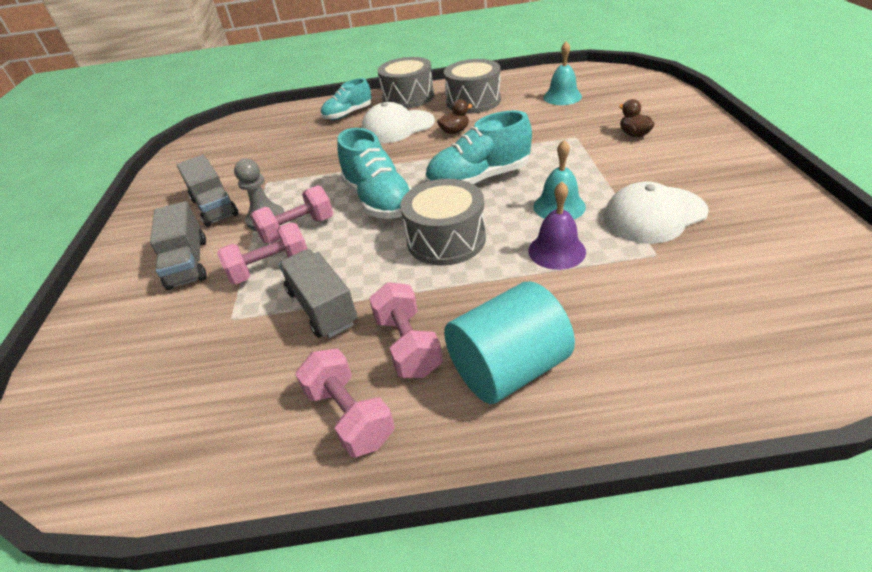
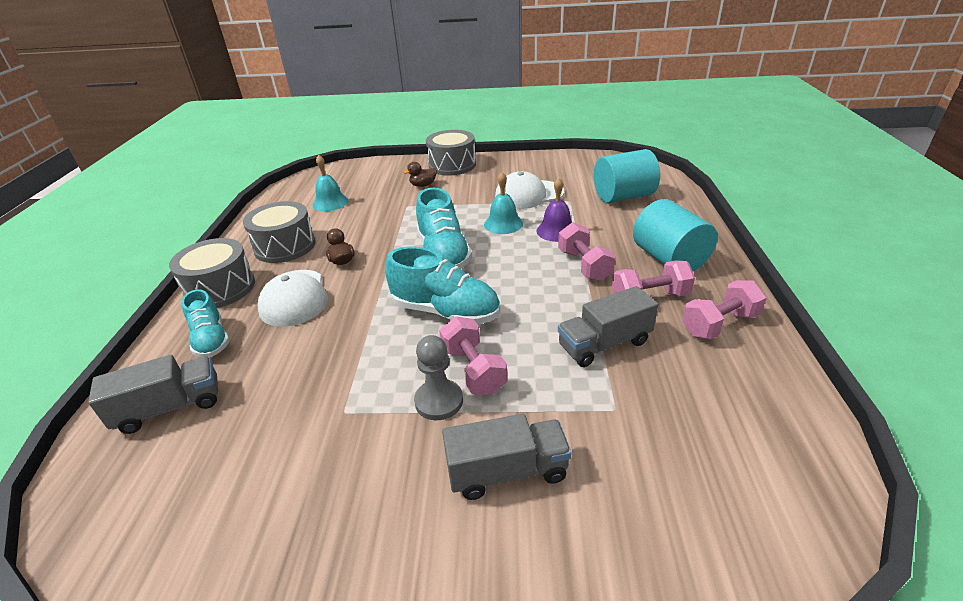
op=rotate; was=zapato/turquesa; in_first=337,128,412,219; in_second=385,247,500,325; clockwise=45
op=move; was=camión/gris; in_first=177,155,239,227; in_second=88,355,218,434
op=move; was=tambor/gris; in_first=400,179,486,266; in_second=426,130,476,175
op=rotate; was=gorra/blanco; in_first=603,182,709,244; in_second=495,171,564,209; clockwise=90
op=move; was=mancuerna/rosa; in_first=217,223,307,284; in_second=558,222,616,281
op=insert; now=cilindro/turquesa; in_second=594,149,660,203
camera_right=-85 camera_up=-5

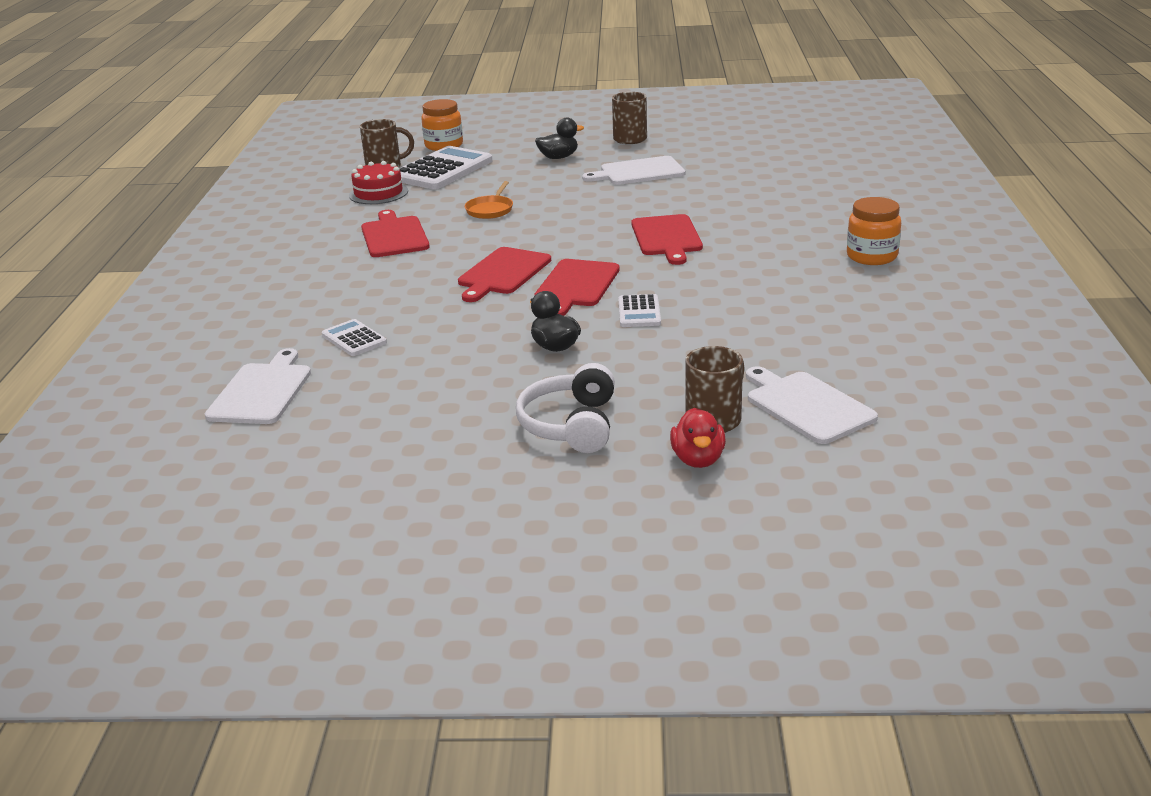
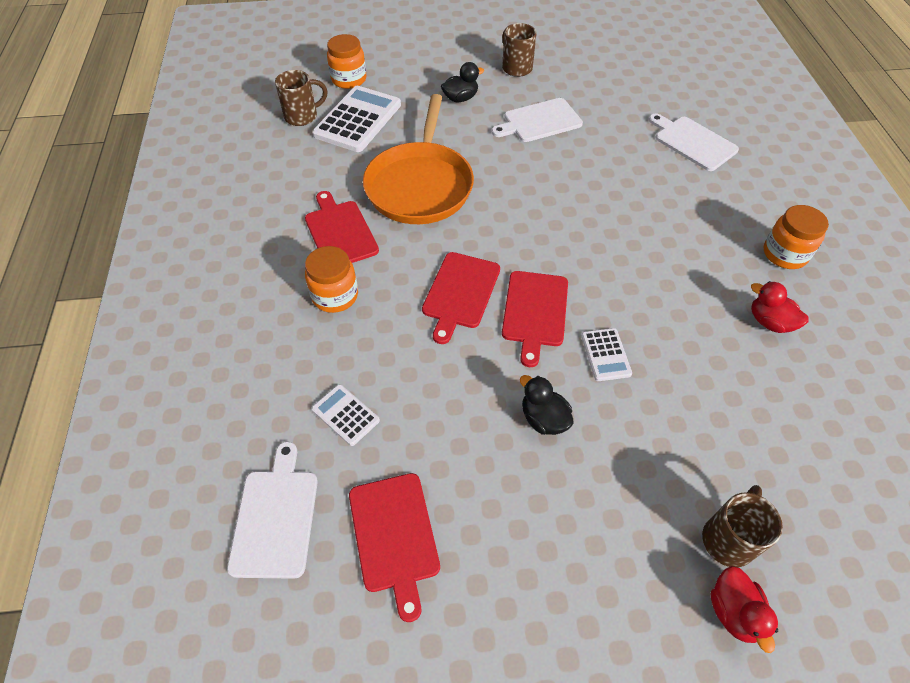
op=delete; was=tarta/rojo; in_first=349,161,408,204
op=resize; was=sartén/naranja; in_first=464,181,513,219; in_second=363,94,474,224; ratio=2.42
op=move; was=tabla de cortar/rojo; in_first=631,214,703,265; in_second=349,473,440,622
op=delete; was=auriculares/blanco; in_first=516,363,615,453
op=move; was=tabla de cortar/blanco; in_first=746,366,878,444; in_second=649,114,739,171
op=insert; now=tarro/naranja; in_second=305,246,358,313
op=insert; now=pato/rojo; in_second=751,281,808,333
camera_right=-10 camera_up=25

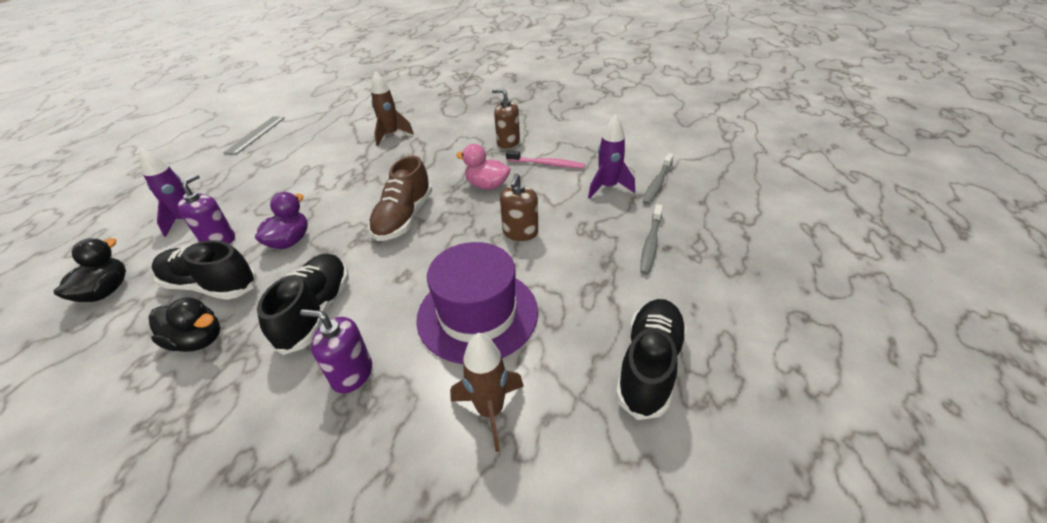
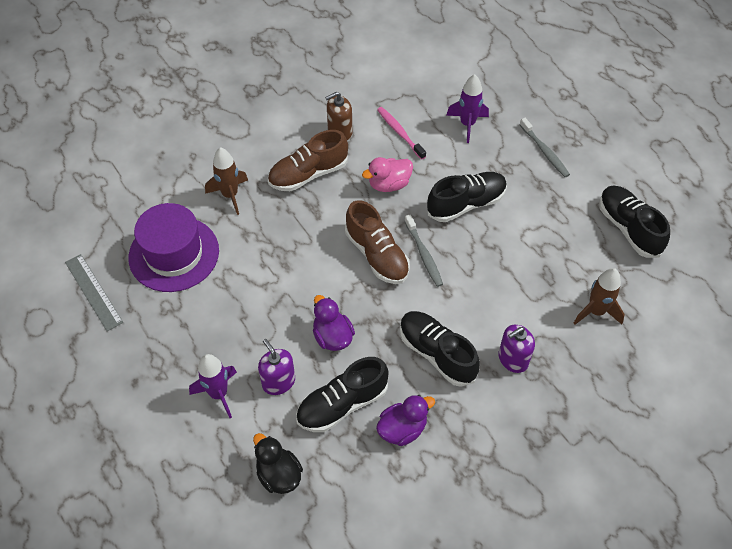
op=rotate; was=cepillo de dientes/rosa; in_first=506,150,585,169; in_second=377,107,426,160; clockwise=-90
op=move; was=cepillo de dientes/gris; in_first=643,153,674,205; in_second=405,215,443,287
op=replace; was=dispensador de jabón/marrón; now=zapato/negro; in_first=500,174,538,241; in_second=427,172,507,222
op=move; was=sombrero/morado; in_first=416,242,538,364; in_second=128,203,219,292
op=recolor; was=pato/negro; now=pato/morado; in_first=148,298,221,352; in_second=376,395,435,446
op=insert; now=zapato/marrón; in_second=268,130,348,191
camera_right=-50 camera_up=15

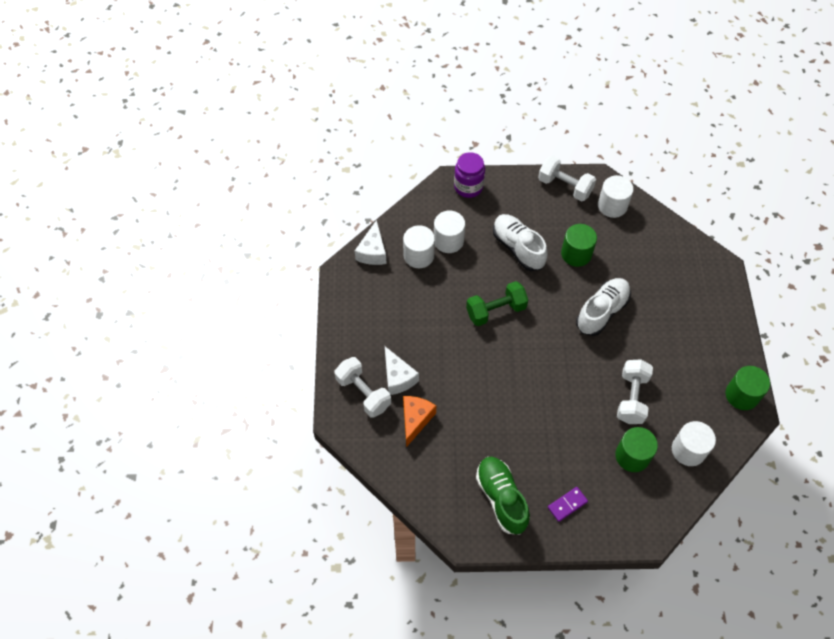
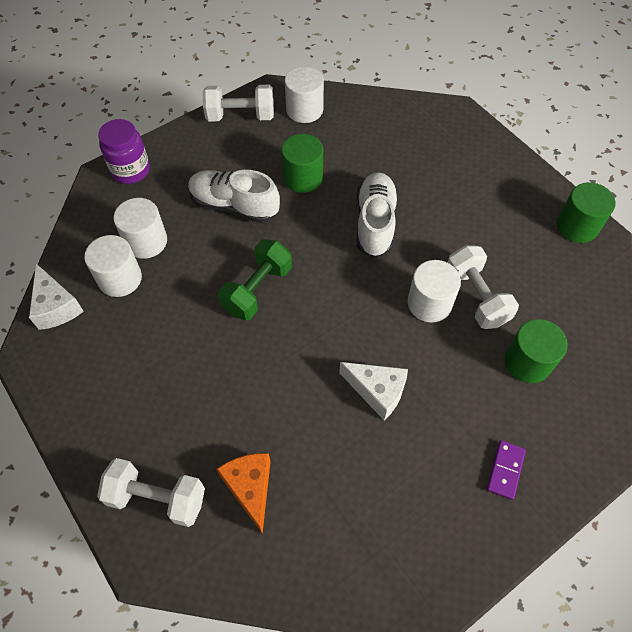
op=move; was=queso/blanco; in_first=385,347,419,395; in_second=339,362,408,420
op=move; was=cilindro/blanco; in_first=672,421,716,466; in_second=408,260,461,323
op=delete; was=zapato/verde; in_first=476,457,530,534
camera_right=-35 camera_up=0

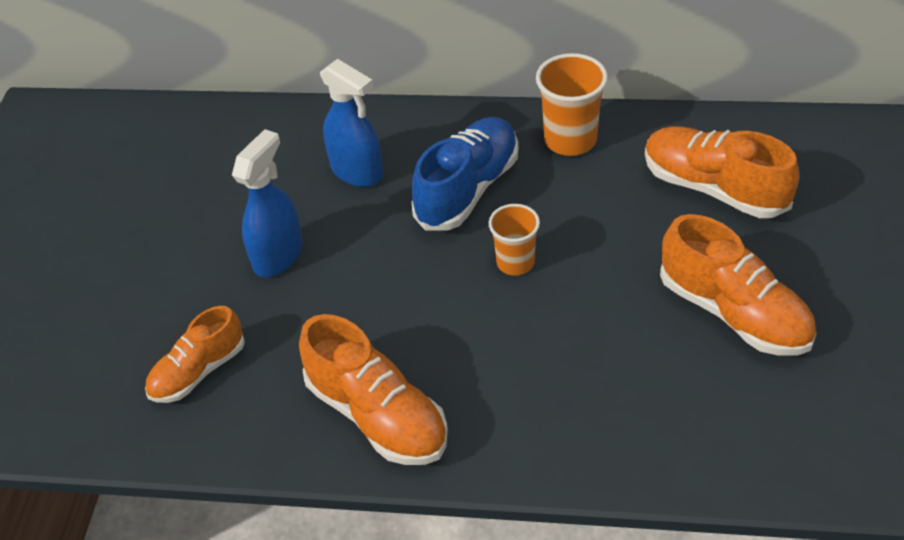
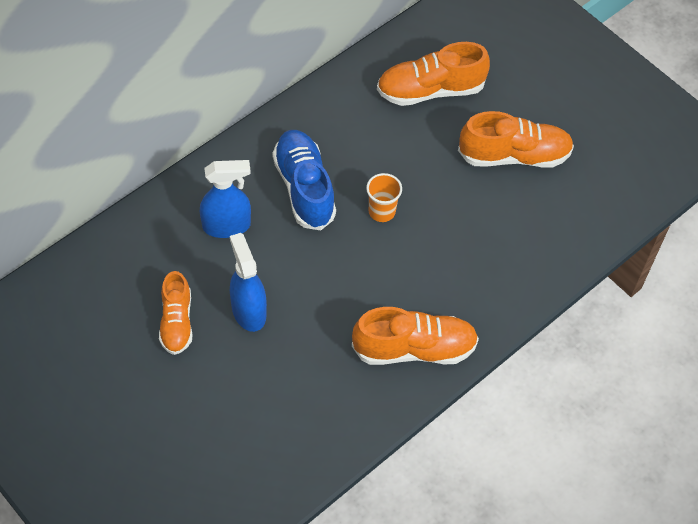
op=delete; was=vaso/naranja; in_first=536,53,608,156
op=move; was=zapato/naranja; in_first=145,306,245,403; in_second=159,271,192,355
camera_right=-55 camera_up=10

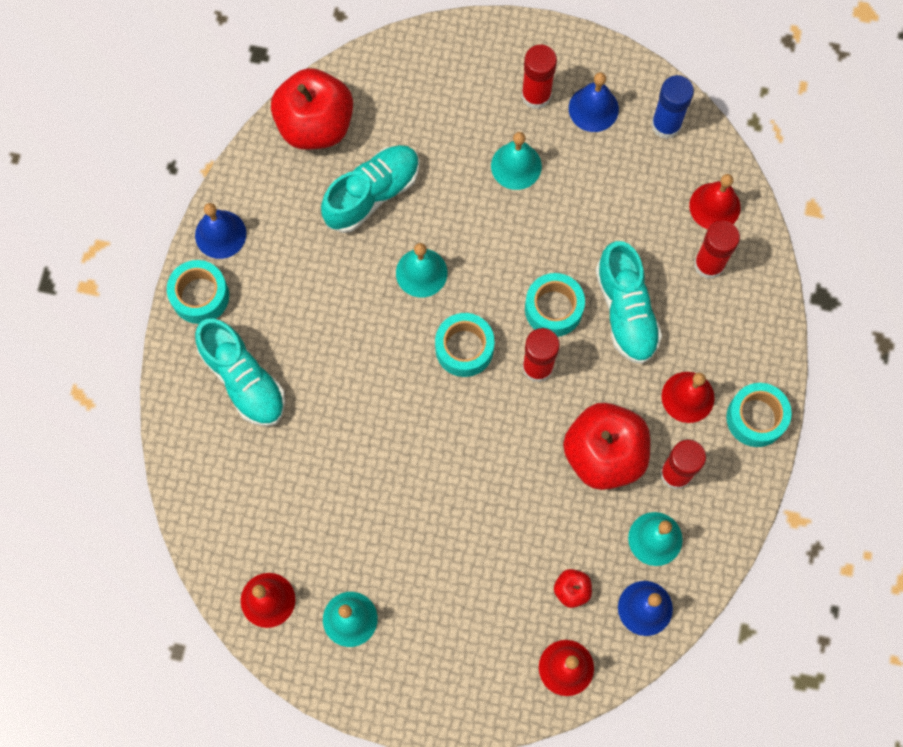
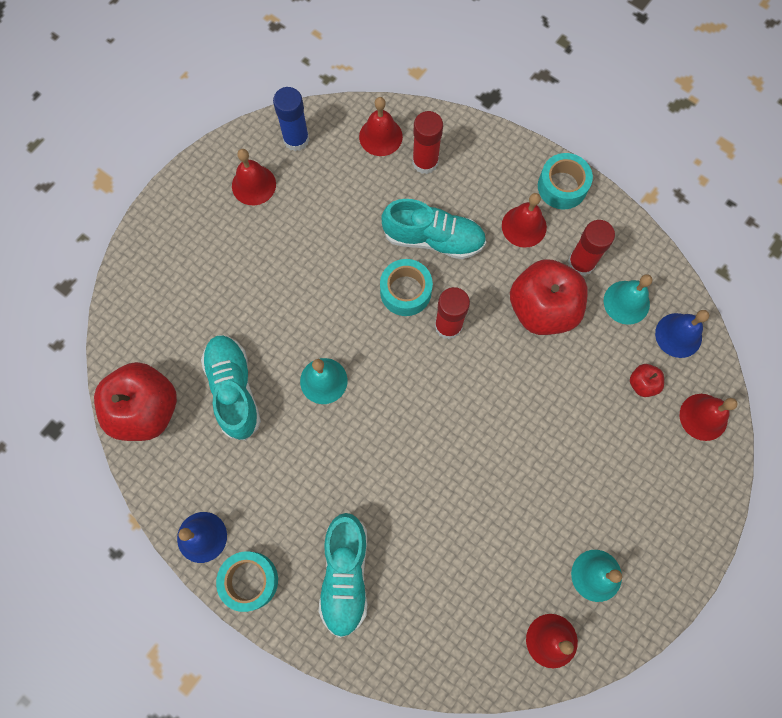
op=delete; was=barra de pegamento/rojo; in_first=522,45,557,109
op=recolor; was=campana/azul; now=campana/rojo; in_first=569,72,619,132; in_second=232,149,276,205
op=delete; was=campana/turquesa; in_first=491,132,542,190
op=delete; was=cinta adhesiva/turquesa; in_first=435,313,494,377
op=rotate; was=zapato/turquesa; in_first=195,319,285,427; in_second=319,513,367,638; clockwise=105
camera_right=-65 camera_up=0

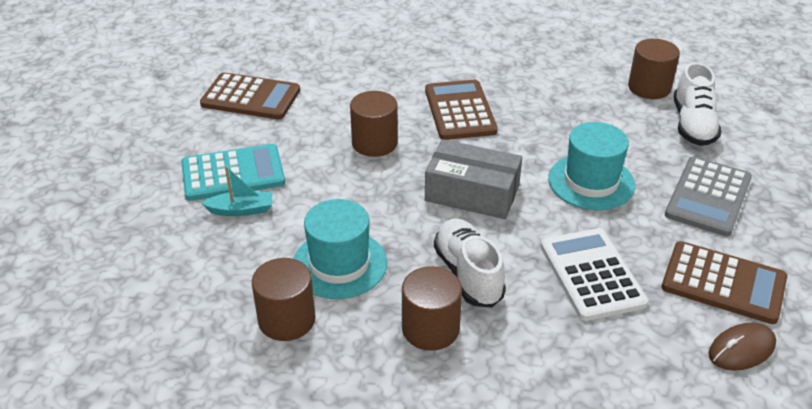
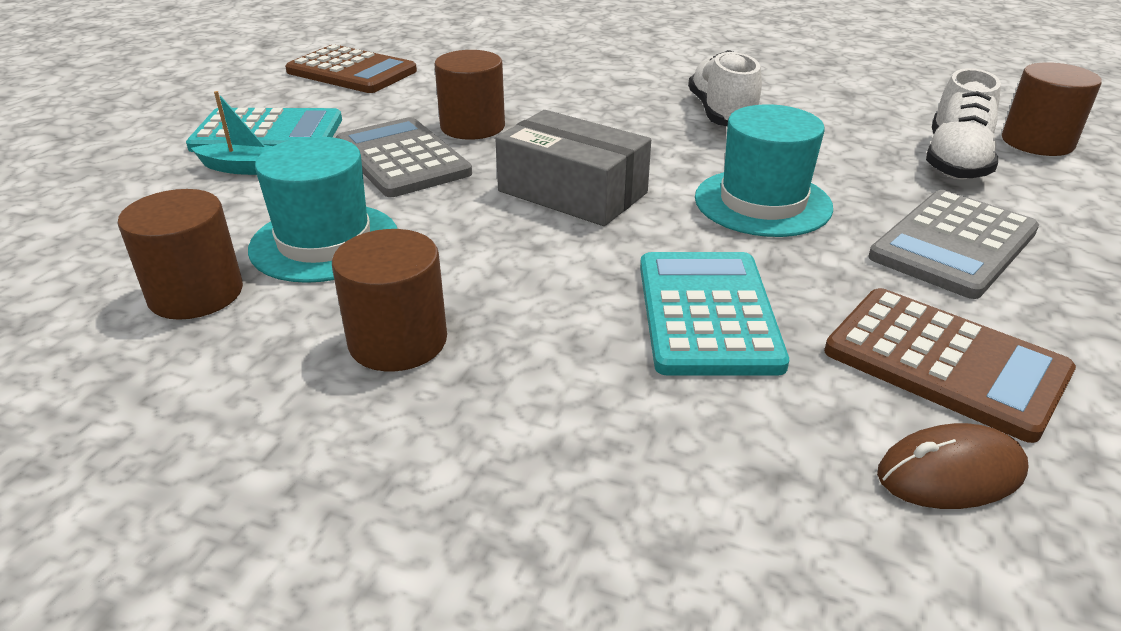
op=move; was=cilindro/marrón; in_first=628,39,680,99; in_second=1002,62,1102,156
op=delete; was=calculadora/marrón; in_first=425,80,498,140
op=move; was=zapato/blanco; in_first=434,218,506,307; in_second=688,50,762,126
op=recolor; was=calculadora/blanco; now=calculadora/turquesa; in_first=541,228,648,321; in_second=640,252,789,376
op=insert; now=calculadora/gris; in_second=335,117,472,197
camera_right=15 camera_up=-5

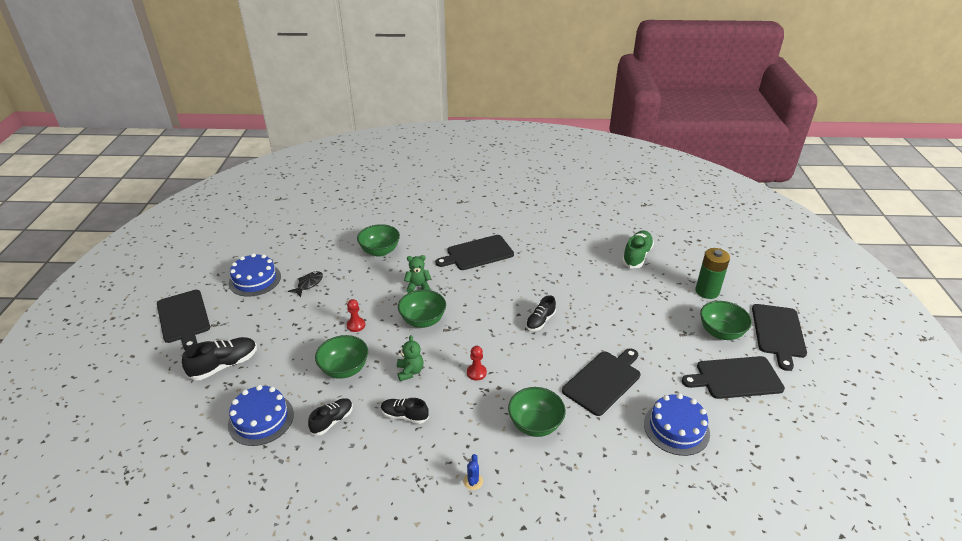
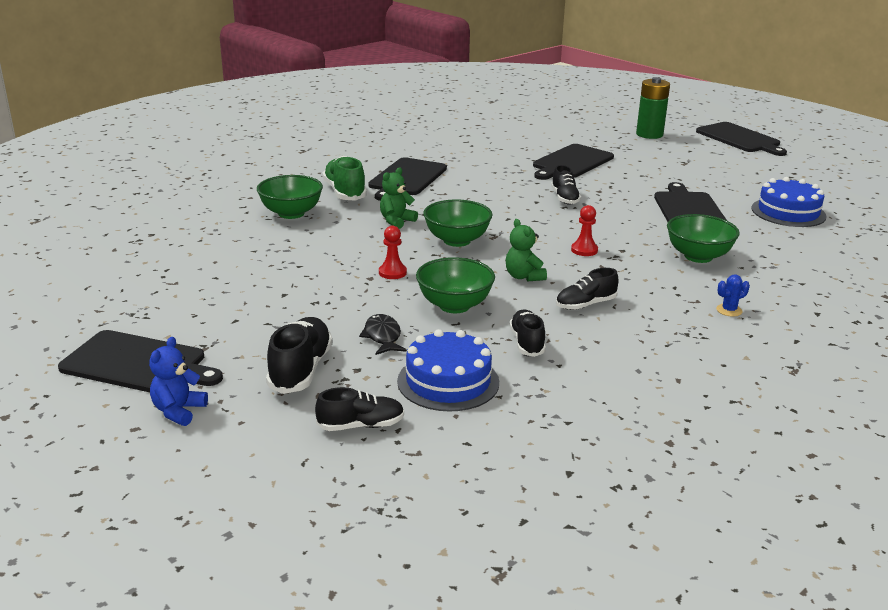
op=move; was=zapato/verde; in_first=622,231,654,268; in_second=322,156,367,201
op=delete; was=tarta/azul; in_first=229,253,281,297
op=move; was=pez/negro; in_first=288,271,323,297; in_second=359,314,407,355
op=delete; was=cuenco/verde; in_first=700,301,752,340
op=rotate; was=osito/verde; in_first=397,335,424,381; in_second=506,219,547,281; clockwise=-150
op=move; was=tabla de cortar/negro; in_first=682,356,785,399; in_second=533,144,614,180
op=rotate; was=cactus/azul; in_first=463,454,483,490; in_second=716,275,750,317; clockwise=-75
op=insert; now=osito/azul; in_second=149,337,208,426
op=insert; now=zapato/negro; in_second=315,387,404,431
camera_right=-45 camera_up=-10

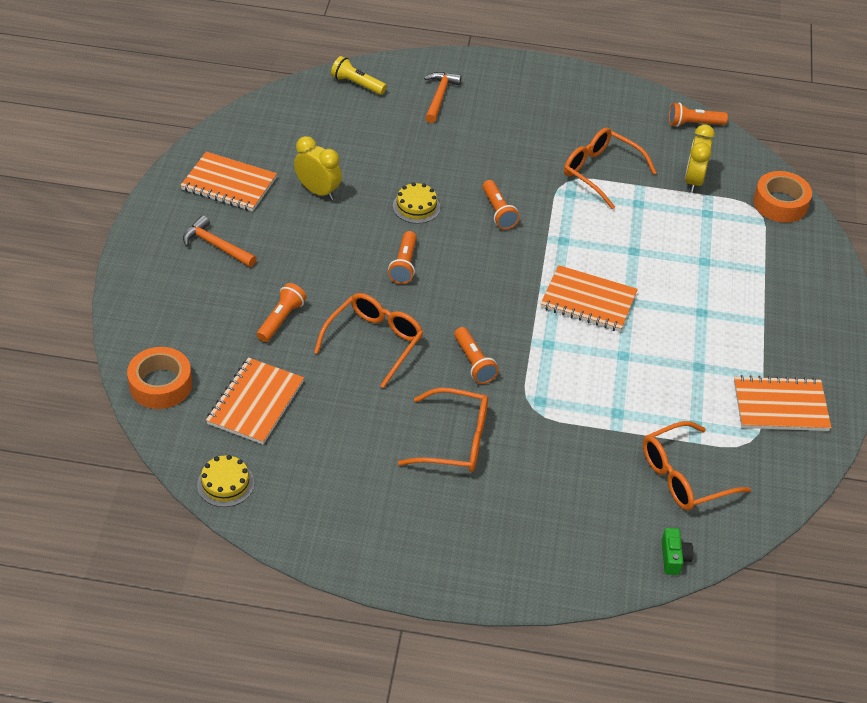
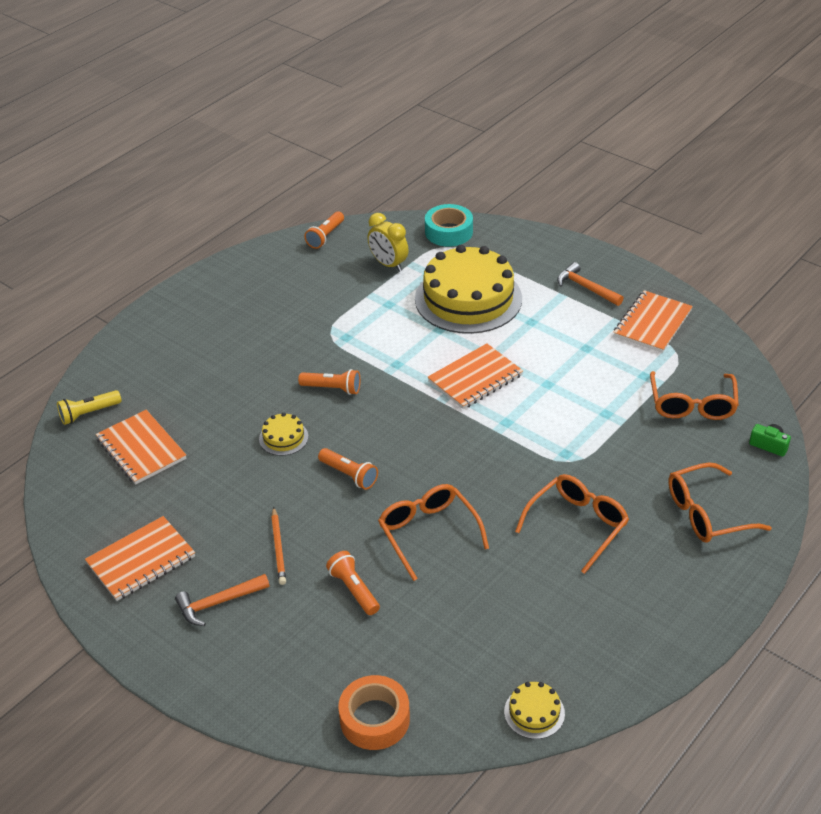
op=move; was=martillo/naranja; in_first=424,72,462,123; in_second=557,262,624,306
op=move; was=gafas/naranja; in_first=564,128,657,209; in_second=668,462,772,543
op=delete; was=despertador/amarillo; in_first=294,136,342,200
op=recolor; was=cinta adhesiva/naranja; now=cinta adhesiva/turquesa; in_first=753,171,812,223; in_second=425,204,473,247
op=delete; was=lámpara de mano/naranja; in_first=454,327,499,384
op=move; was=cuaderno/naranja; in_first=206,357,304,444; in_second=96,410,186,485
op=insert; now=tarta/amarillo; in_second=415,245,522,334
op=insert; now=lápiz/naranja; in_second=271,507,286,585
camera_right=-55 camera_up=-5

